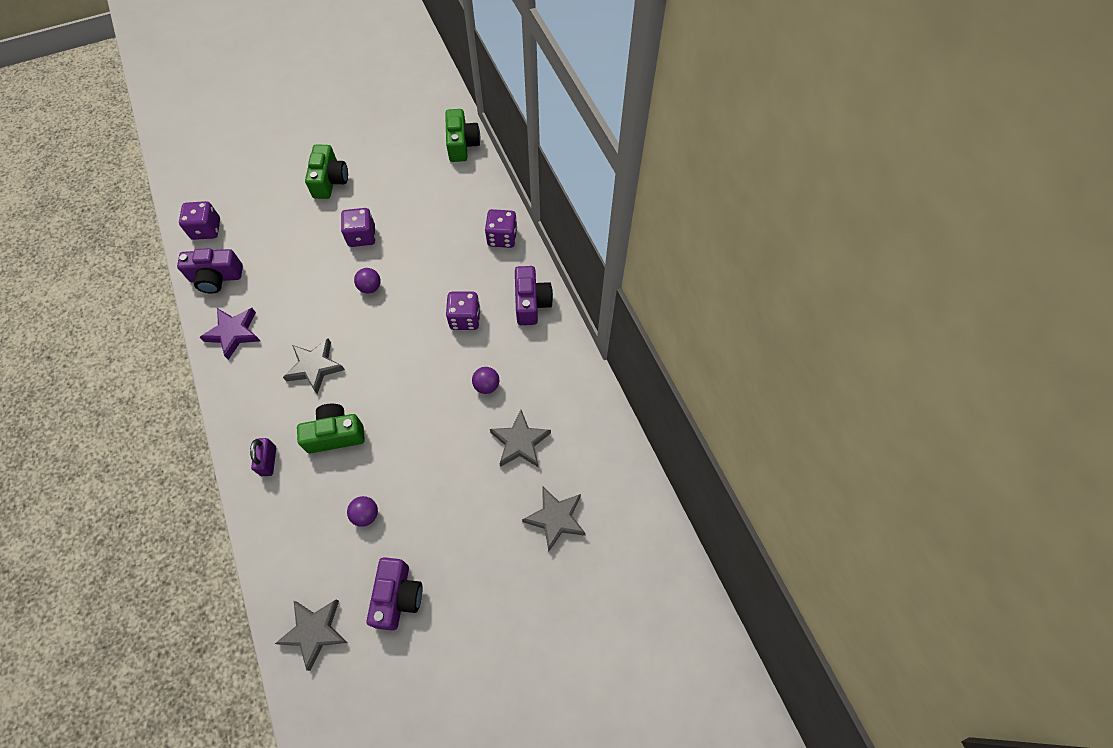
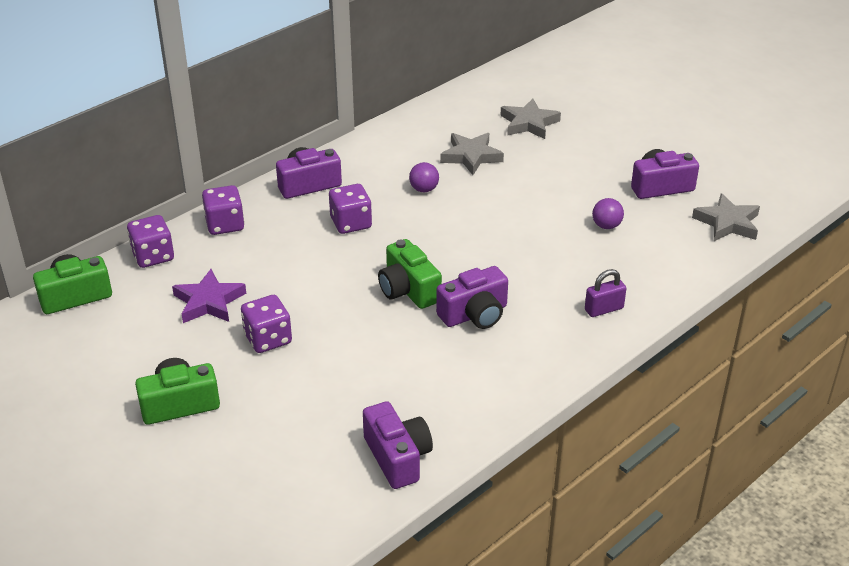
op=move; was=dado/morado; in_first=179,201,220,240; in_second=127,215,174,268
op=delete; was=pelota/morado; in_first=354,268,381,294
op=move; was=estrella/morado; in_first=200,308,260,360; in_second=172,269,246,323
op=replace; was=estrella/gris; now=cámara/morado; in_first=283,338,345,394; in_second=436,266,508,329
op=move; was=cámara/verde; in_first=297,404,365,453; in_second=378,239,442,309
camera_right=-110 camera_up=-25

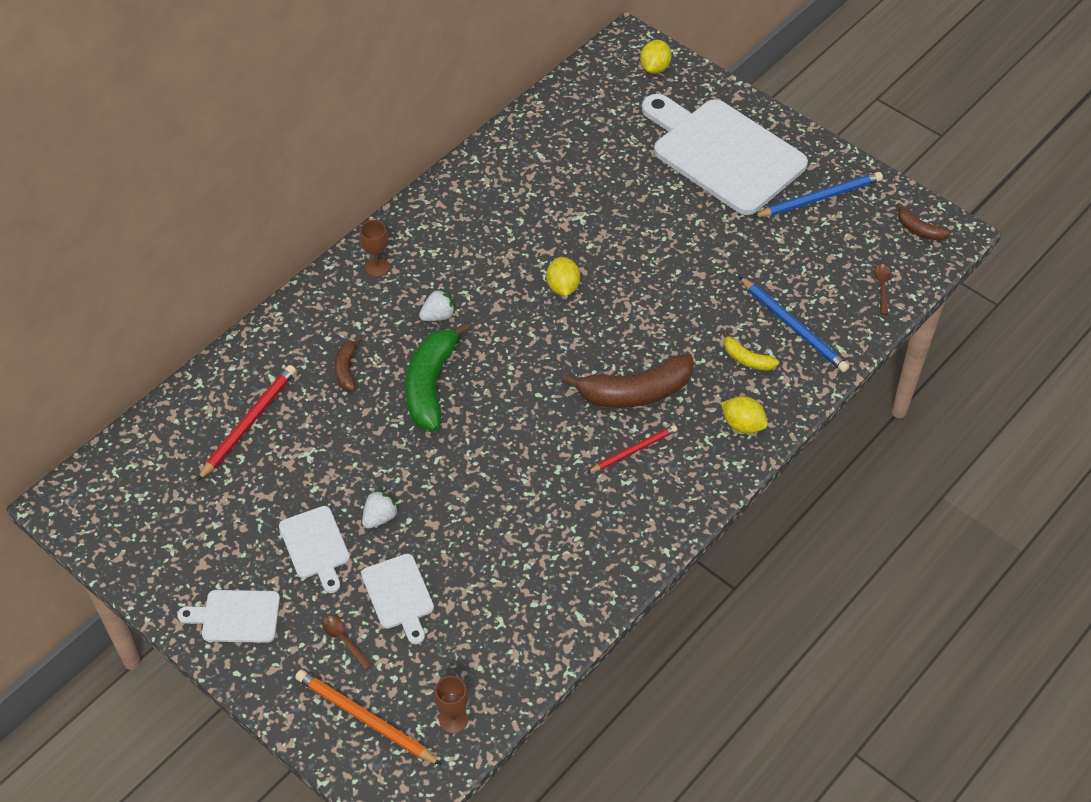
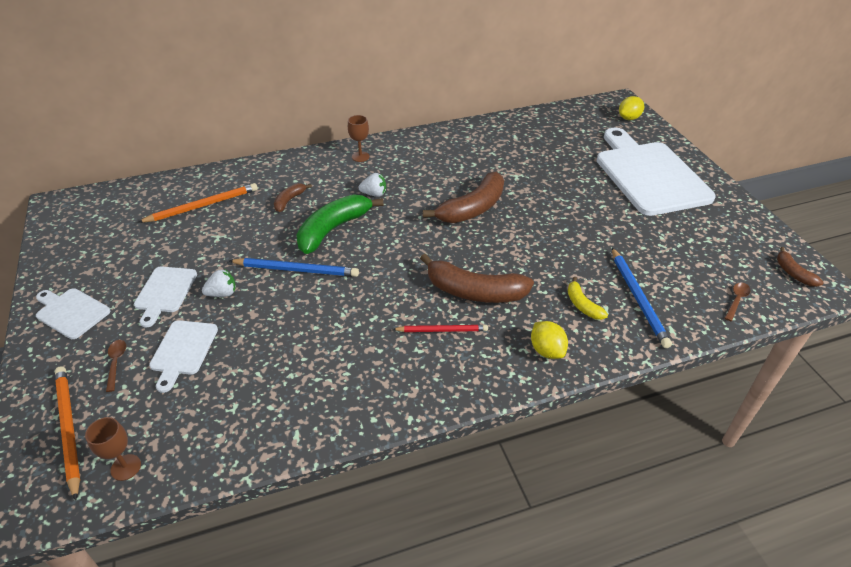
op=move; was=lápiz/azul; in_first=753,172,883,217; in_second=229,258,359,277
op=replace; was=limón/amarillo; now=plátano/marrón; in_first=546,257,580,296; in_second=423,172,504,223
op=recolor; was=lápiz/rojo; now=lápiz/naranja; in_first=197,365,296,481; in_second=137,183,258,223
camera_right=30 camera_up=-10

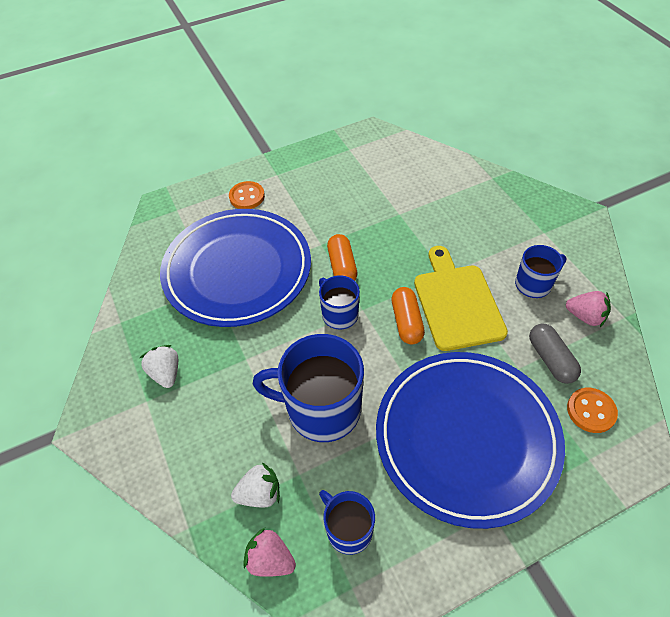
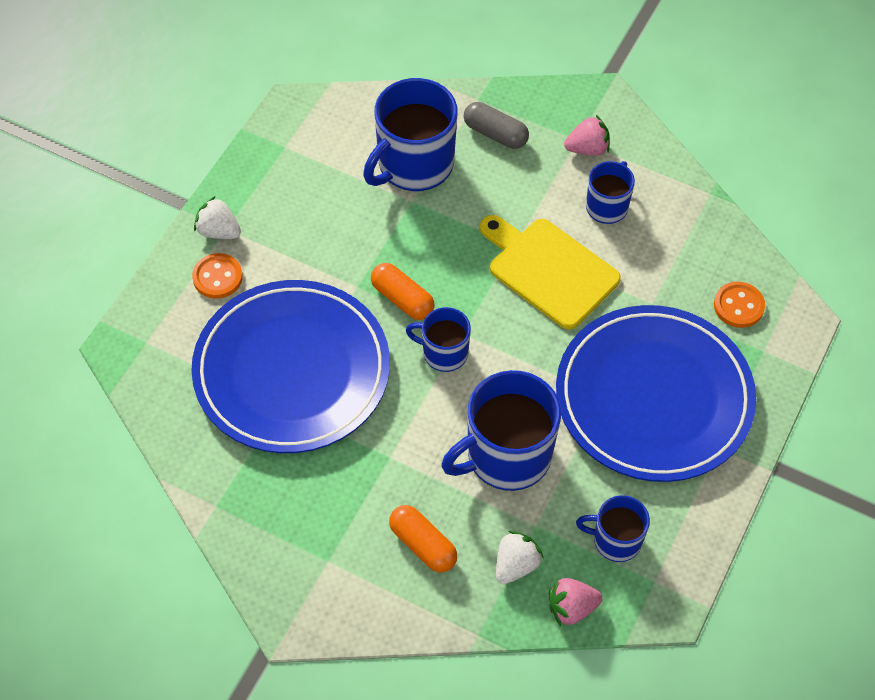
op=move; was=cápsula/naranja; in_first=391,287,425,344; in_second=389,505,457,572
op=move; was=fresa/rosa; in_first=566,291,611,327; in_second=564,115,610,156
op=move; was=cápsula/gris; in_first=529,324,581,384; in_second=464,102,529,149
op=move; was=fresa/blanco; in_first=140,345,178,388; in_second=194,196,241,239
op=insert; now=taza/azul; in_second=363,78,458,191
camera_right=-40 camera_up=5

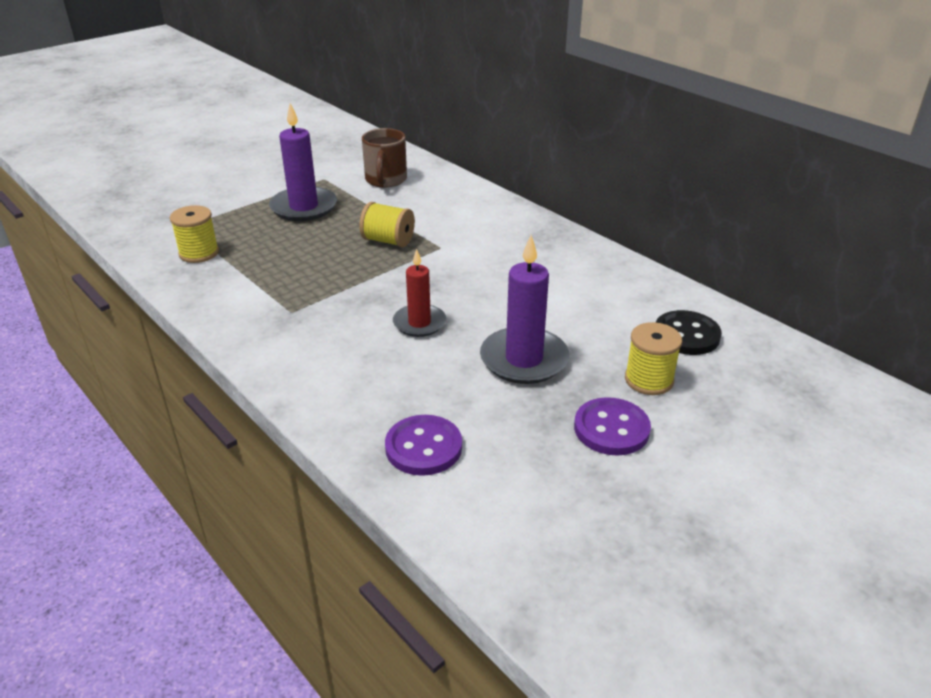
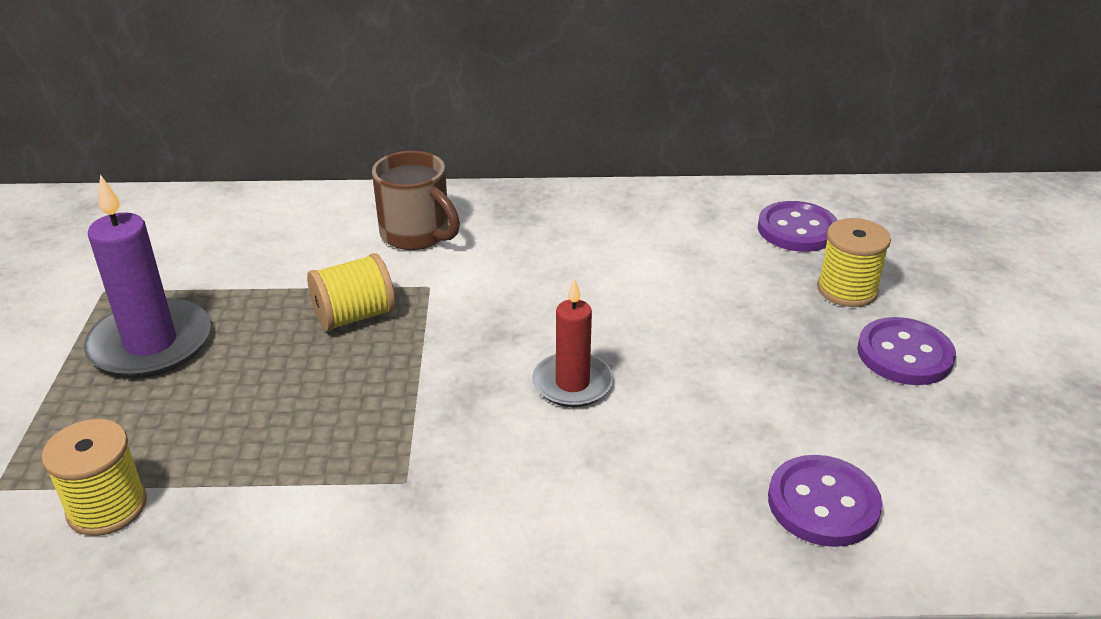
op=move; was=taza/marrón; in_first=362,128,407,188; in_second=372,151,460,250
op=delete; was=vela/morado; in_first=480,235,569,384
op=recolor; was=botón/negro; now=botón/morado; in_first=656,310,722,355; in_second=758,201,837,252
camera_right=-50 camera_up=0

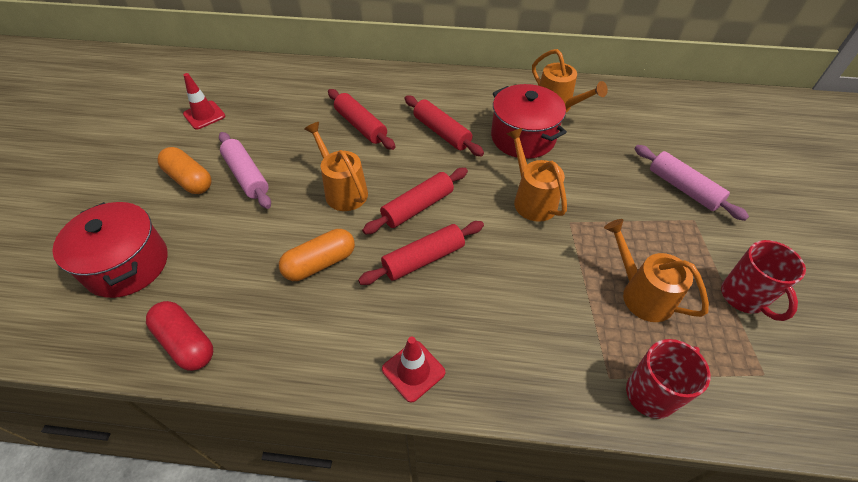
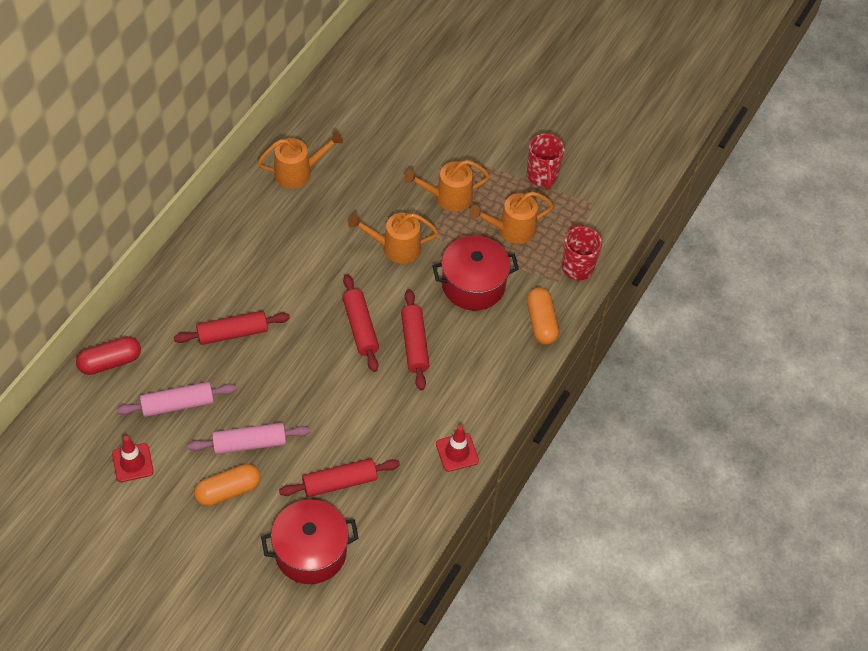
op=move; was=olla/rojo; in_first=491,84,567,159; in_second=432,235,519,311
op=move; was=rodillo/rojo; in_first=405,95,484,157; in_second=279,458,400,497
op=move; was=regadera/naranja; in_first=304,122,368,211; in_second=404,160,490,212
op=move; was=rodillo/rosa; in_first=635,145,749,221; in_second=116,382,237,417
op=move; was=cápsula/naranja; in_first=279,229,355,281; in_second=527,287,559,345
op=rotate; was=taza/rojo; in_first=721,240,806,321; in_second=527,134,565,190; clockwise=75
op=move; was=cápsula/rojo; in_first=146,301,213,371; in_second=76,336,141,375
op=move; was=cono de tráfico/rojo; in_first=382,336,445,403; in_second=436,426,479,472
camera_right=-70 camera_up=5

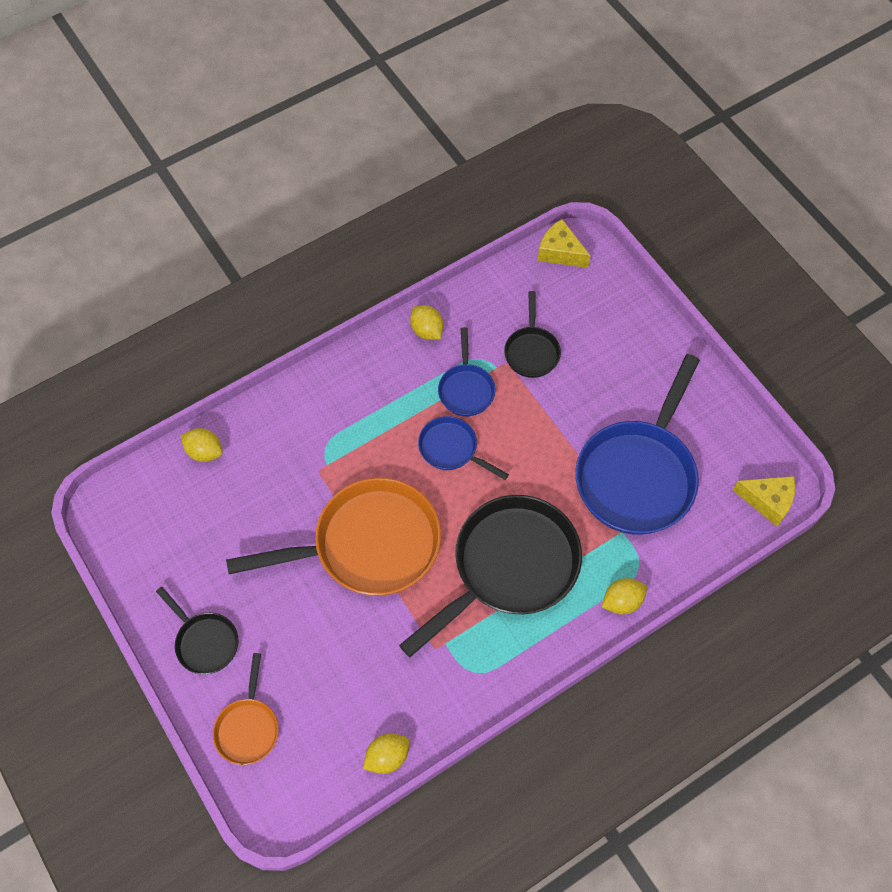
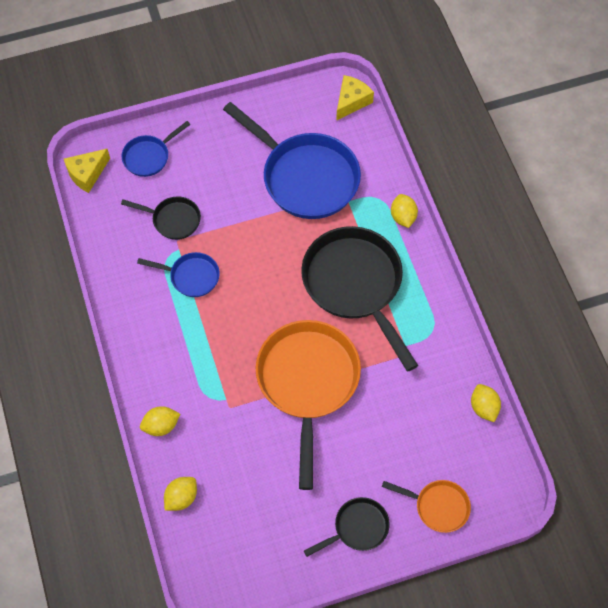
op=move; was=limón/amarillo; in_first=410,305,443,340; in_second=140,406,180,436
op=move; was=sartén/azul; in_first=418,416,509,480; in_second=122,121,191,177
camera_right=-75 camera_up=0

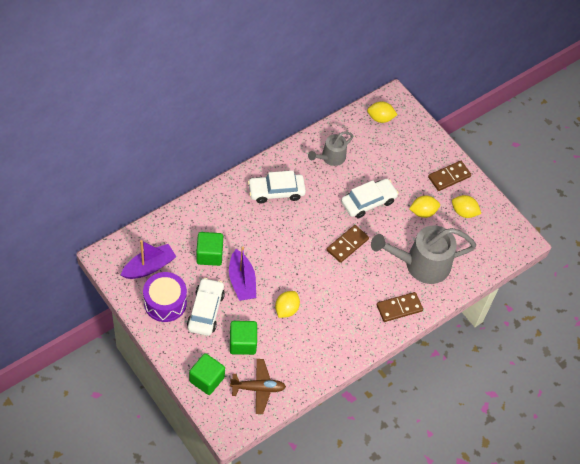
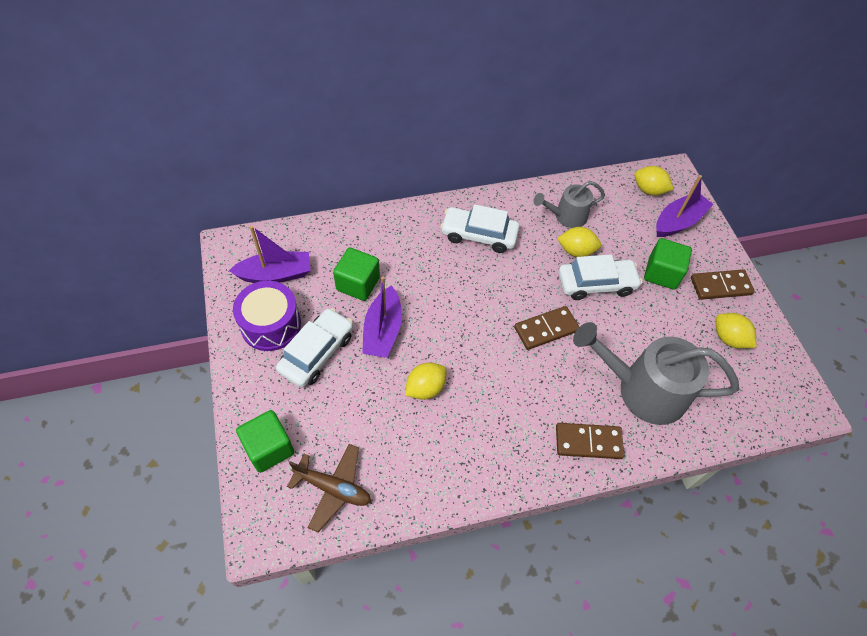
op=move; was=limón/amarillo; in_first=409,196,440,218; in_second=557,227,601,257
op=move; was=cubo/verde; in_first=230,321,257,355; in_second=644,238,692,290
op=insert; now=barco/morado; in_second=656,175,713,237
camera_right=25 camera_up=0

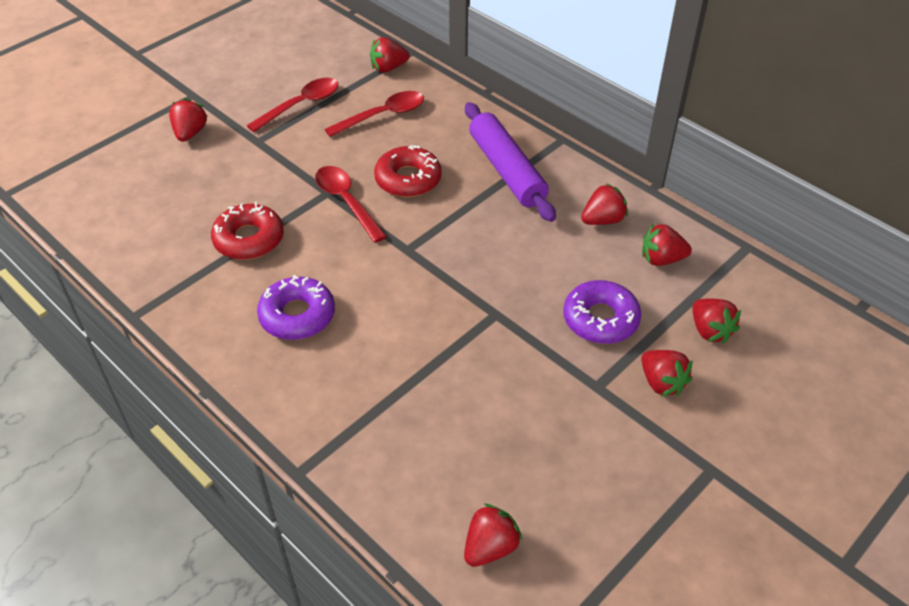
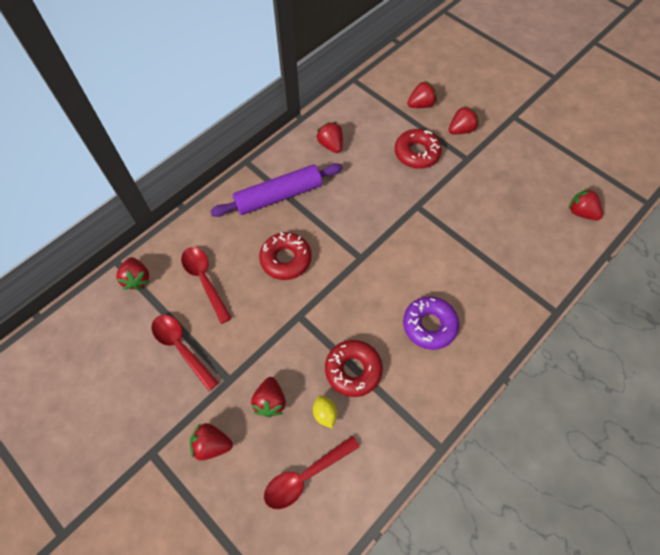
op=move; was=cuchara/rojo; in_first=315,166,387,243; in_second=264,436,360,509
op=move; was=fresa/rojo; in_first=642,223,692,266; in_second=251,377,286,417
op=recolor; was=rosquilla/morado; now=rosquilla/rojo; in_first=563,280,641,344; in_second=395,129,442,169
op=insert; now=limón/amarillo; in_second=313,396,337,428
camera_right=-90 camera_up=15

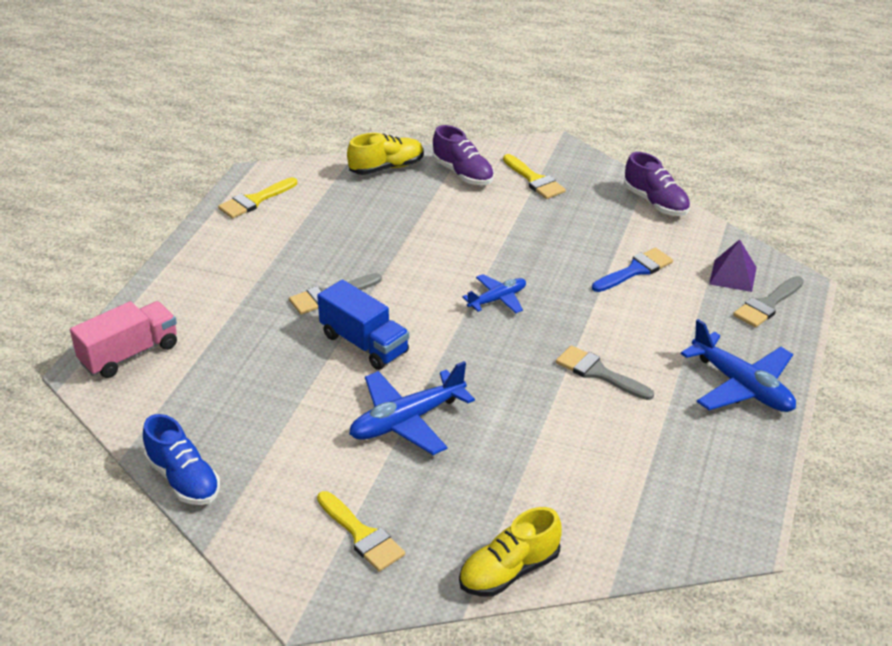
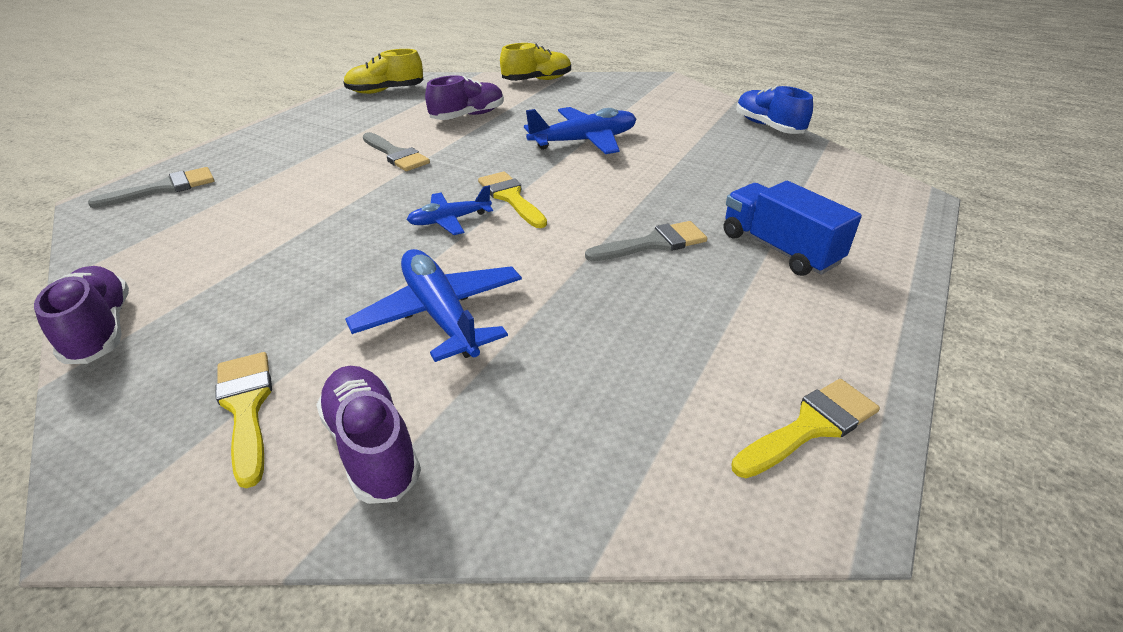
op=move; was=zapato/amarillo; in_first=347,133,424,175; in_second=343,49,423,94
op=delete; was=pirámide/morado; in_first=709,239,757,292
op=delete; was=pincel/azul; in_first=592,248,673,292
op=move; was=camión/azul; in_first=317,280,409,370; in_second=724,181,862,276
op=delete; was=camión/rosa; in_first=70,301,177,378
op=move; was=avión/azul; in_first=681,319,796,412; in_second=345,249,522,362
op=move; was=pincel/amarillo; in_first=317,491,405,572; in_second=478,171,547,228
op=insert; now=zapato/morado; in_second=425,75,504,120
camera_right=-170 camera_up=0

